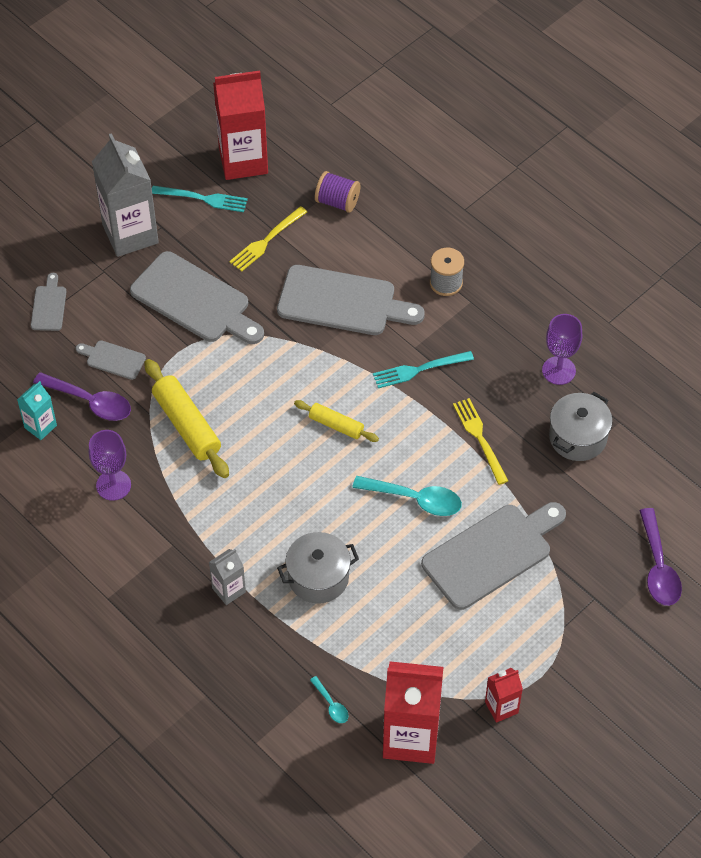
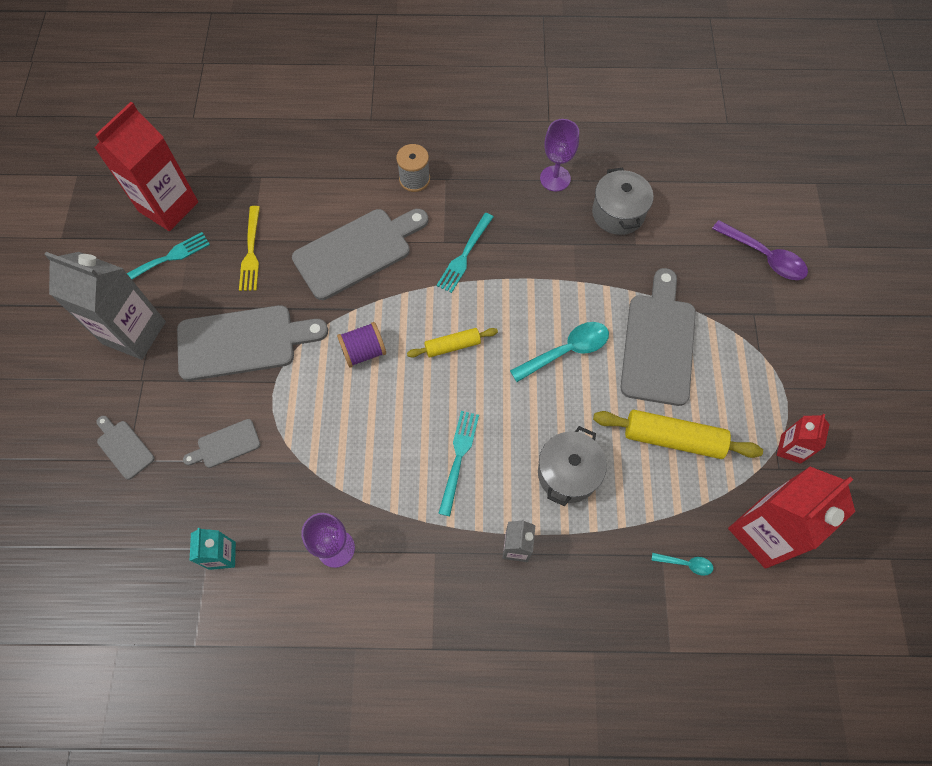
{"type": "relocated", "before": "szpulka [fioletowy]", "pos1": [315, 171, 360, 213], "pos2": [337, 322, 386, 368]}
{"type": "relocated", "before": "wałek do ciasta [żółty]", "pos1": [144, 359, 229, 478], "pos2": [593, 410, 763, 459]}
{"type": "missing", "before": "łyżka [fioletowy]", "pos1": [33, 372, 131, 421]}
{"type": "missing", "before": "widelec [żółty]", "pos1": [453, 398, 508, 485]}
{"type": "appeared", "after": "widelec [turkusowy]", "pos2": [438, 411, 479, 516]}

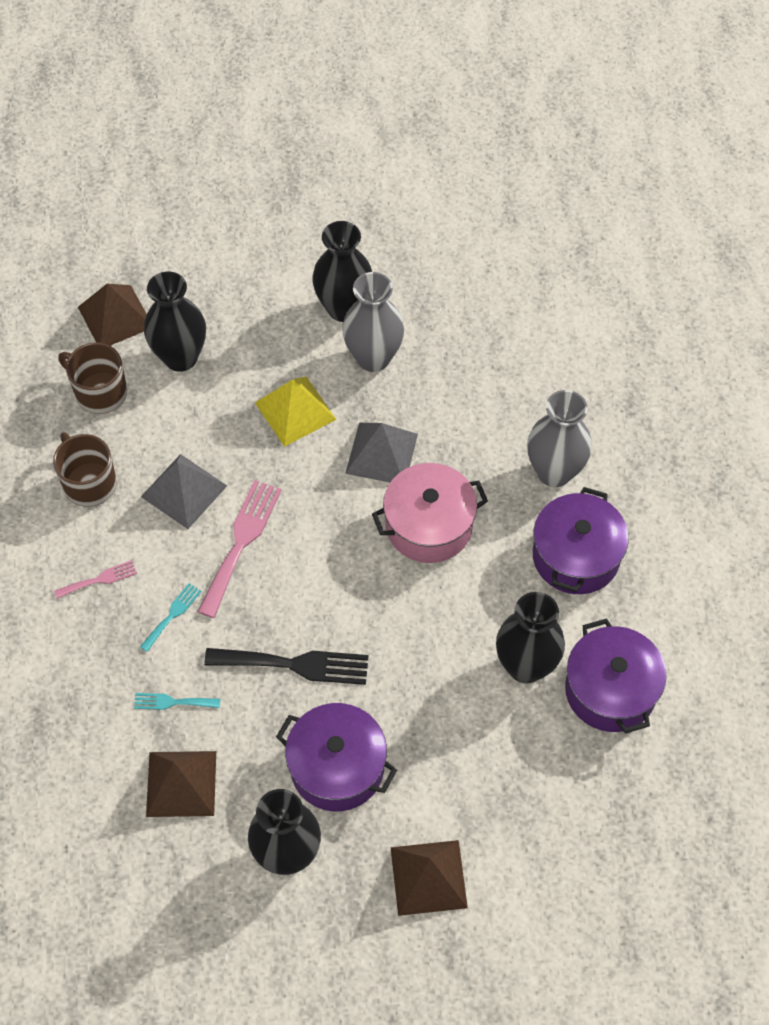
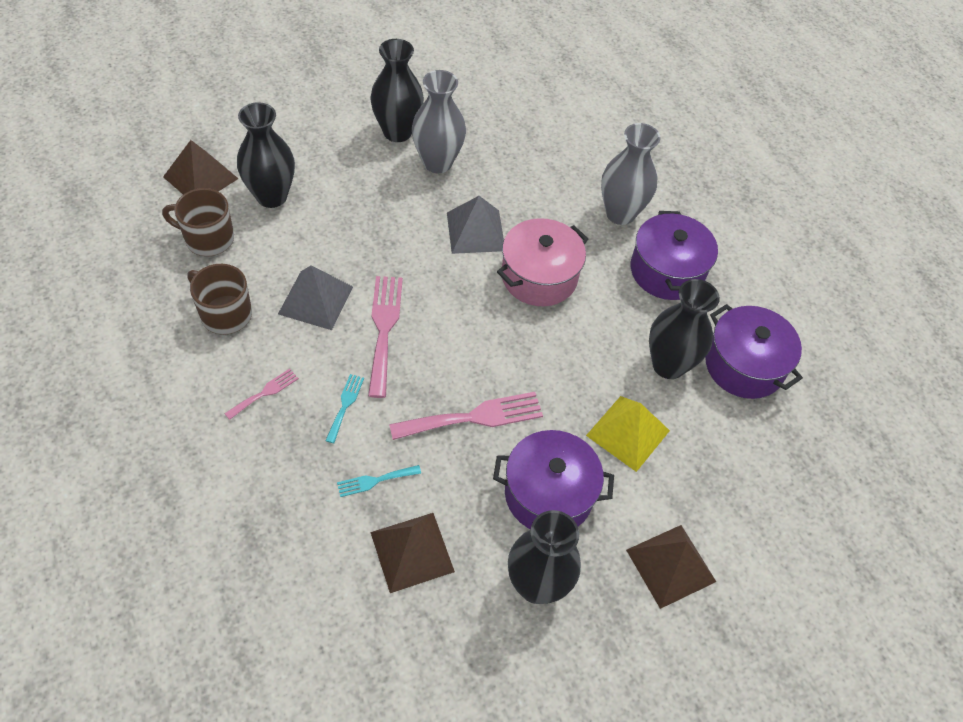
{"type": "relocated", "before": "piramida [żółty]", "pos1": [255, 377, 336, 447], "pos2": [586, 396, 670, 472]}
{"type": "colour", "before": "widelec [czarny]", "after": "widelec [różowy]", "pos1": [204, 648, 369, 685], "pos2": [389, 392, 543, 440]}

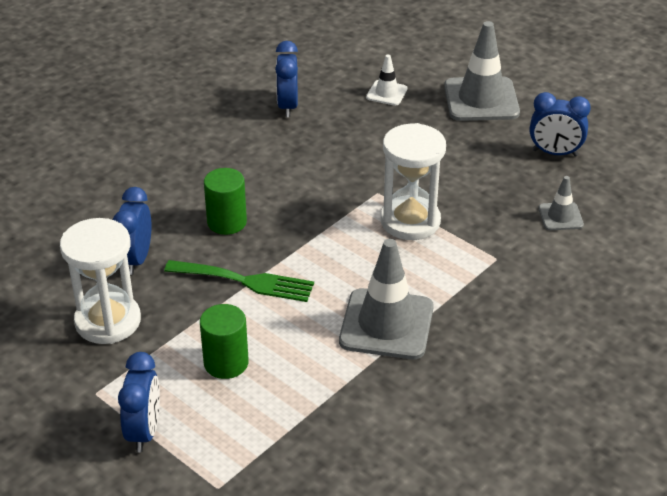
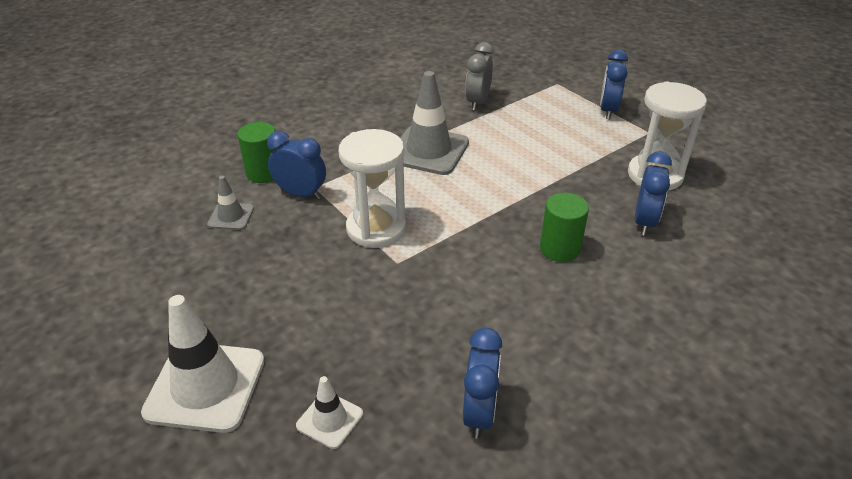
{"type": "colour", "before": "pachołek [szary]", "after": "pachołek [biały]", "pos1": [444, 21, 520, 121], "pos2": [141, 295, 264, 433]}
{"type": "relocated", "before": "budzik [niebieski]", "pos1": [530, 92, 591, 157], "pos2": [267, 131, 326, 200]}
{"type": "missing", "before": "widelec [zielony]", "pos1": [164, 260, 314, 302]}
{"type": "relocated", "before": "walec [zielony]", "pos1": [200, 304, 249, 379], "pos2": [237, 122, 275, 183]}
{"type": "appeared", "after": "budzik [szary]", "pos2": [465, 42, 494, 111]}

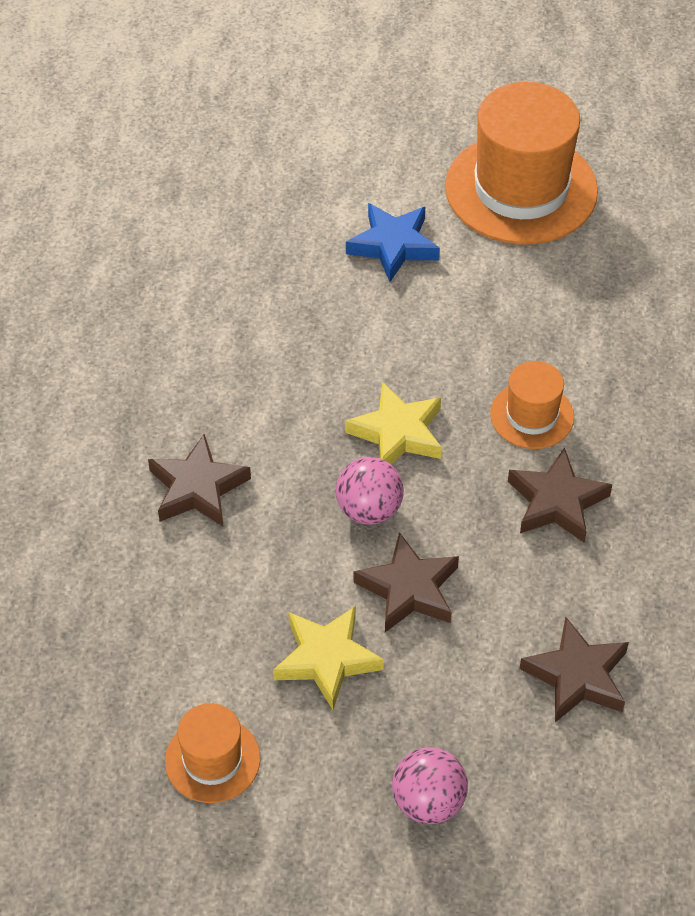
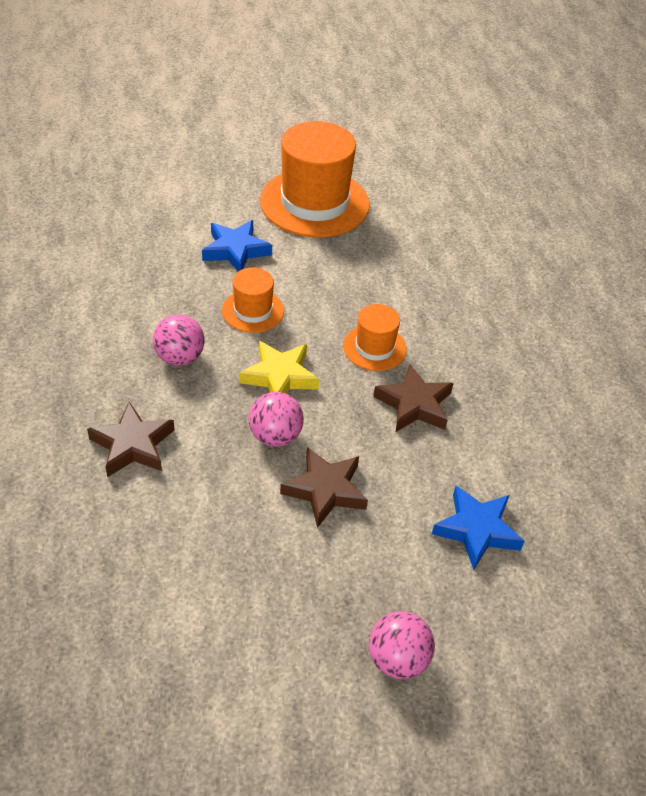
{"type": "missing", "before": "gwiazda [żółty]", "pos1": [273, 606, 384, 710]}
{"type": "colour", "before": "gwiazda [brązowy]", "after": "gwiazda [niebieski]", "pos1": [520, 616, 629, 722], "pos2": [432, 486, 525, 570]}
{"type": "relocated", "before": "kapelusz [pomarańczowy]", "pos1": [165, 703, 260, 803], "pos2": [222, 267, 284, 333]}
{"type": "appeared", "after": "piłka [różowy]", "pos2": [153, 314, 205, 366]}

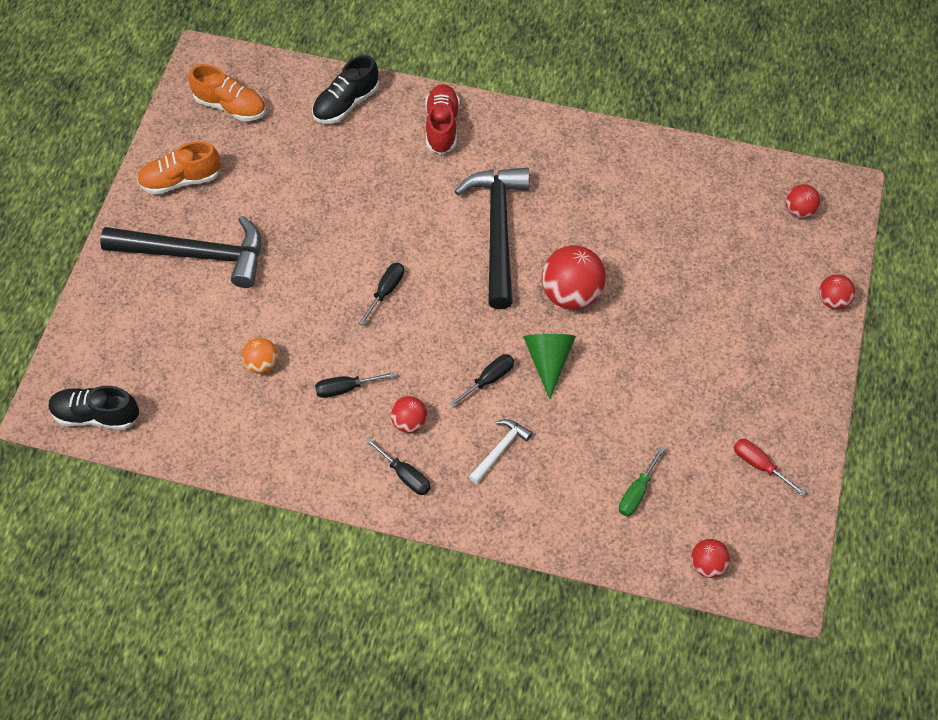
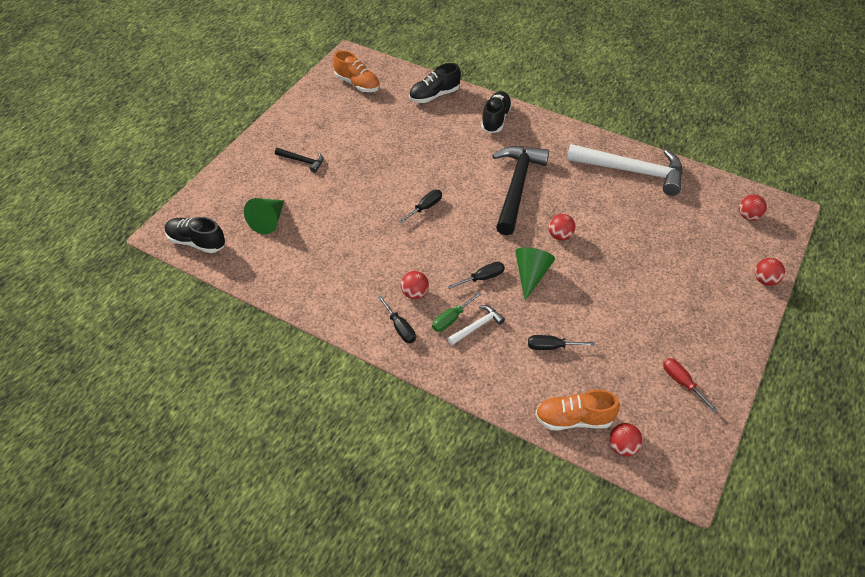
{"type": "colour", "before": "but [czerwony]", "after": "but [czarny]", "pos1": [425, 84, 460, 154], "pos2": [481, 91, 512, 133]}
{"type": "relocated", "before": "but [pomarańczowy]", "pos1": [137, 141, 221, 195], "pos2": [535, 389, 620, 430]}
{"type": "size", "before": "młotek [czarny]", "pos1": [100, 216, 261, 288], "pos2": [275, 148, 323, 173], "scale": 0.45}
{"type": "size", "before": "piłka [czerwony]", "pos1": [541, 245, 606, 310], "pos2": [549, 214, 575, 240], "scale": 0.55}
{"type": "missing", "before": "piłka [pomarańczowy]", "pos1": [242, 338, 278, 374]}
{"type": "relocated", "before": "śrubokręt [czarny]", "pos1": [315, 372, 396, 398], "pos2": [528, 335, 595, 350]}
{"type": "relocated", "before": "śrubokręt [zielony]", "pos1": [619, 446, 665, 517], "pos2": [432, 292, 481, 332]}
{"type": "appeared", "after": "młotek [biały]", "pos2": [567, 144, 683, 196]}
{"type": "appeared", "after": "stożek [zielony]", "pos2": [244, 198, 284, 235]}

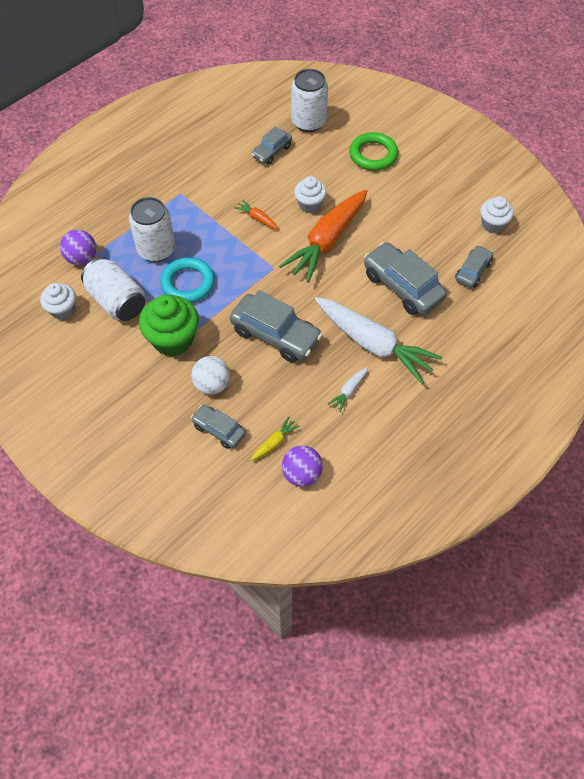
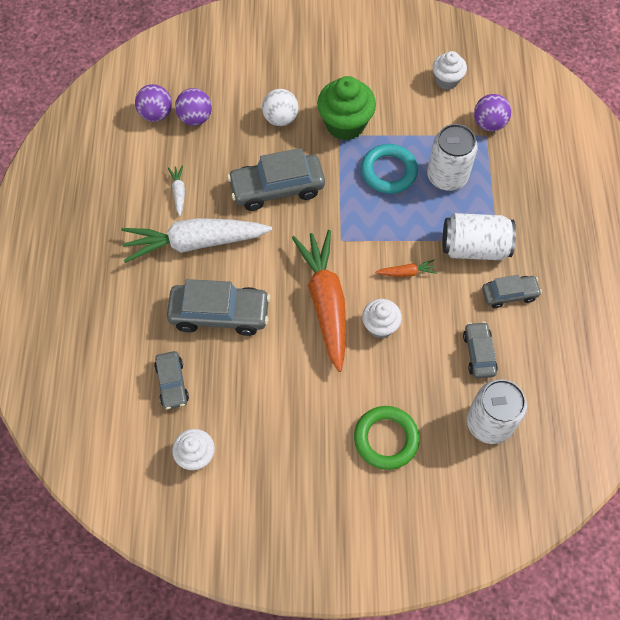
{"type": "relocated", "before": "puszka [biały]", "pos1": [81, 257, 145, 321], "pos2": [442, 213, 516, 260]}
{"type": "relocated", "before": "samochód [szary]", "pos1": [191, 405, 246, 449], "pos2": [482, 275, 542, 308]}
{"type": "exchanged", "before": "marchewka [żółty]", "after": "piłka [fioletowy]", "pos1": [250, 416, 300, 461], "pos2": [175, 88, 212, 126]}

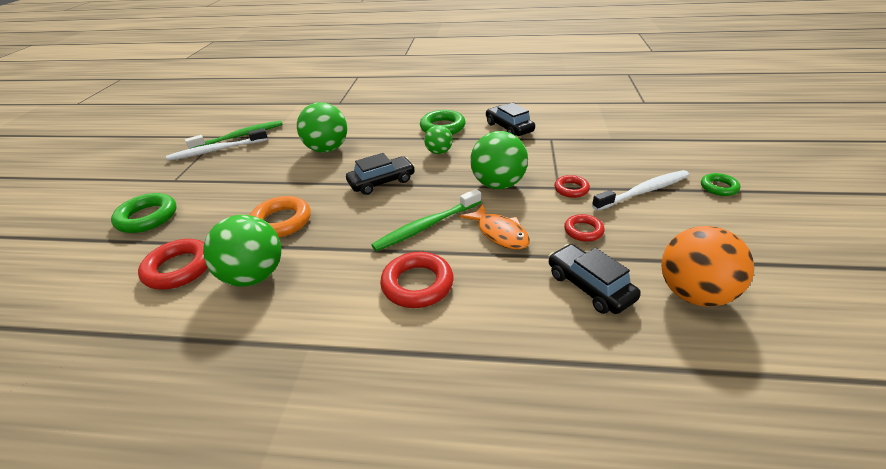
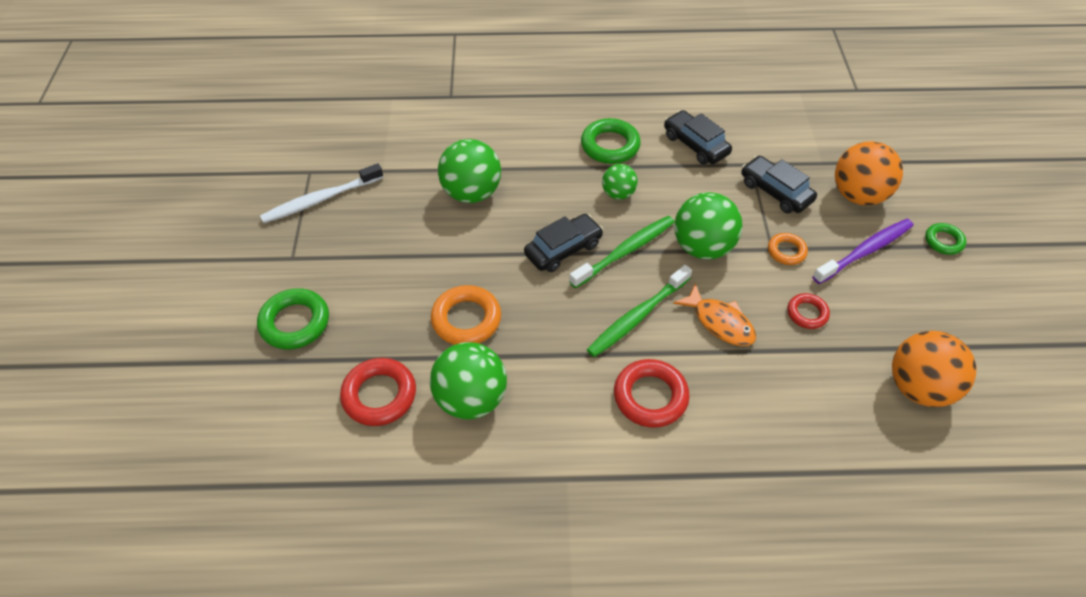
{"type": "relocated", "before": "szczoteczka do zębów [zielony]", "pos1": [185, 120, 283, 149], "pos2": [569, 216, 674, 288]}
{"type": "colour", "before": "szczoteczka do zębów [biały]", "after": "szczoteczka do zębów [fioletowy]", "pos1": [592, 170, 689, 211], "pos2": [812, 219, 914, 284]}
{"type": "colour", "before": "pierścień [czerwony]", "after": "pierścień [pomarańczowy]", "pos1": [554, 175, 590, 198], "pos2": [768, 233, 808, 265]}
{"type": "relocated", "before": "samochód [czarny]", "pos1": [549, 244, 641, 314], "pos2": [741, 156, 817, 213]}
{"type": "appeared", "after": "piłka [pomarańczowy]", "pos2": [835, 141, 903, 205]}

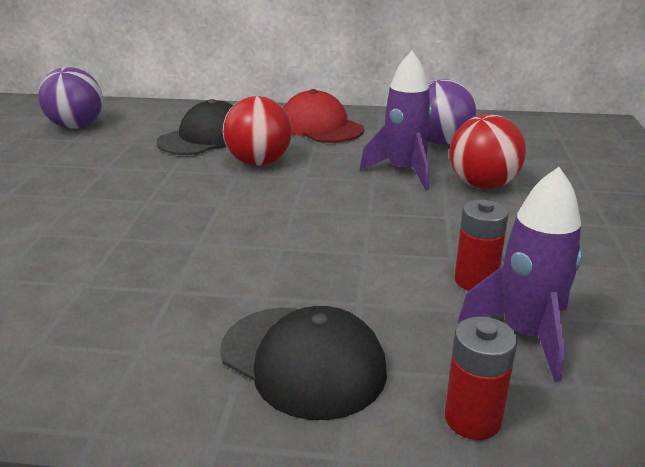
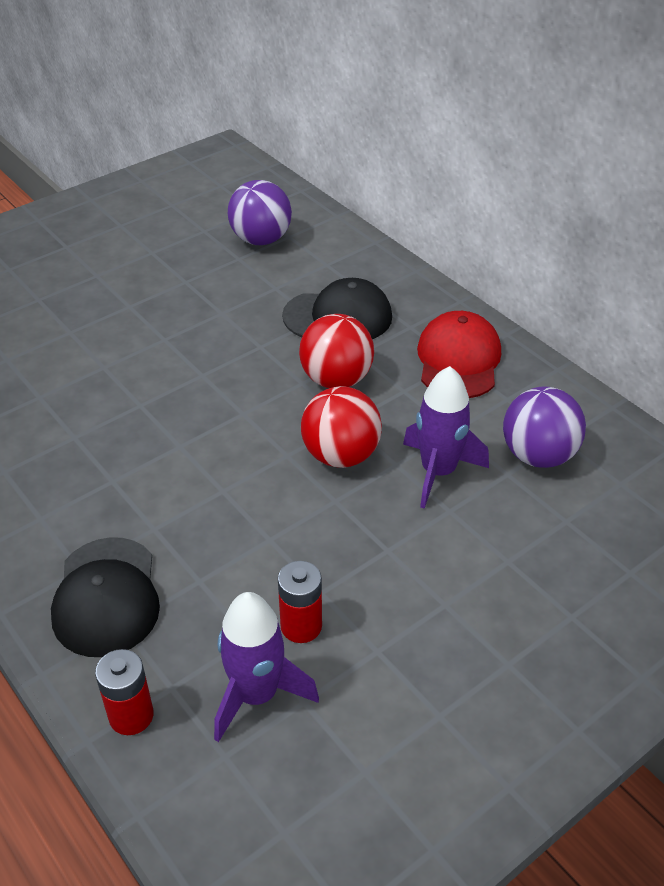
{"type": "relocated", "before": "piłka [czerwony]", "pos1": [449, 114, 526, 189], "pos2": [301, 386, 382, 468]}

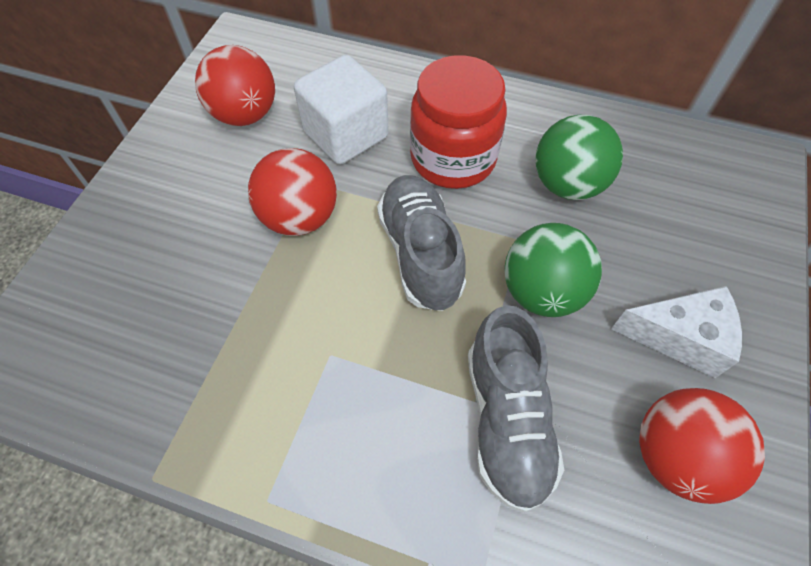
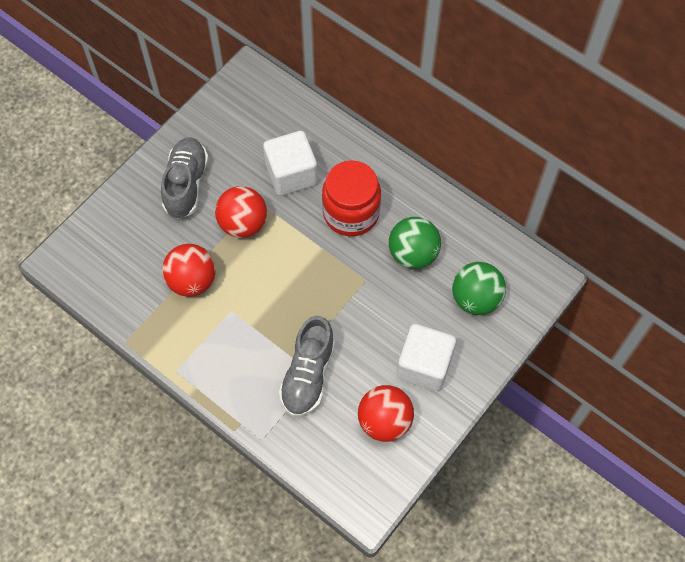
{"type": "relocated", "before": "piłka [czerwony]", "pos1": [195, 45, 275, 126], "pos2": [162, 244, 216, 297]}
{"type": "relocated", "before": "but [szary]", "pos1": [377, 175, 466, 311], "pos2": [161, 137, 209, 219]}
{"type": "relocated", "before": "piłka [zielony]", "pos1": [504, 223, 602, 317], "pos2": [452, 262, 506, 315]}
{"type": "exchanged", "before": "ser [biały]", "after": "sześcian [biały]", "pos1": [611, 286, 742, 378], "pos2": [396, 324, 456, 391]}

